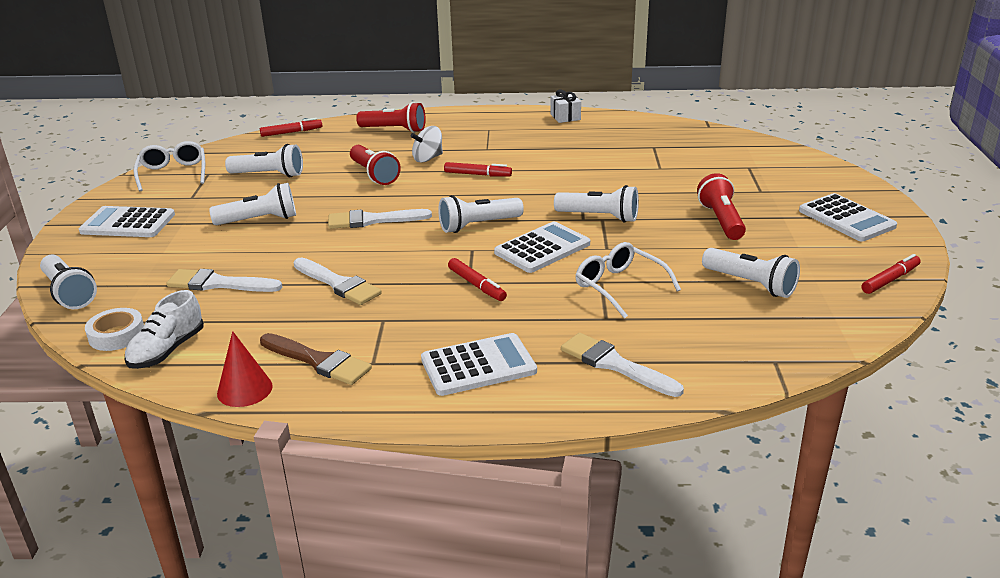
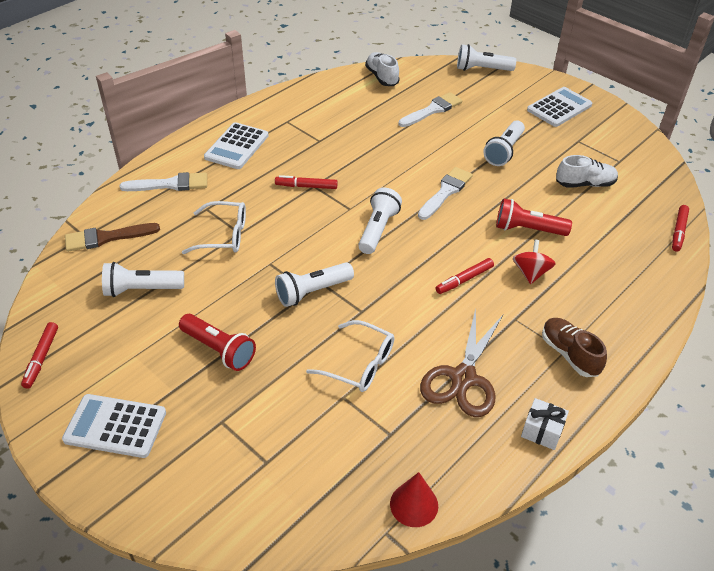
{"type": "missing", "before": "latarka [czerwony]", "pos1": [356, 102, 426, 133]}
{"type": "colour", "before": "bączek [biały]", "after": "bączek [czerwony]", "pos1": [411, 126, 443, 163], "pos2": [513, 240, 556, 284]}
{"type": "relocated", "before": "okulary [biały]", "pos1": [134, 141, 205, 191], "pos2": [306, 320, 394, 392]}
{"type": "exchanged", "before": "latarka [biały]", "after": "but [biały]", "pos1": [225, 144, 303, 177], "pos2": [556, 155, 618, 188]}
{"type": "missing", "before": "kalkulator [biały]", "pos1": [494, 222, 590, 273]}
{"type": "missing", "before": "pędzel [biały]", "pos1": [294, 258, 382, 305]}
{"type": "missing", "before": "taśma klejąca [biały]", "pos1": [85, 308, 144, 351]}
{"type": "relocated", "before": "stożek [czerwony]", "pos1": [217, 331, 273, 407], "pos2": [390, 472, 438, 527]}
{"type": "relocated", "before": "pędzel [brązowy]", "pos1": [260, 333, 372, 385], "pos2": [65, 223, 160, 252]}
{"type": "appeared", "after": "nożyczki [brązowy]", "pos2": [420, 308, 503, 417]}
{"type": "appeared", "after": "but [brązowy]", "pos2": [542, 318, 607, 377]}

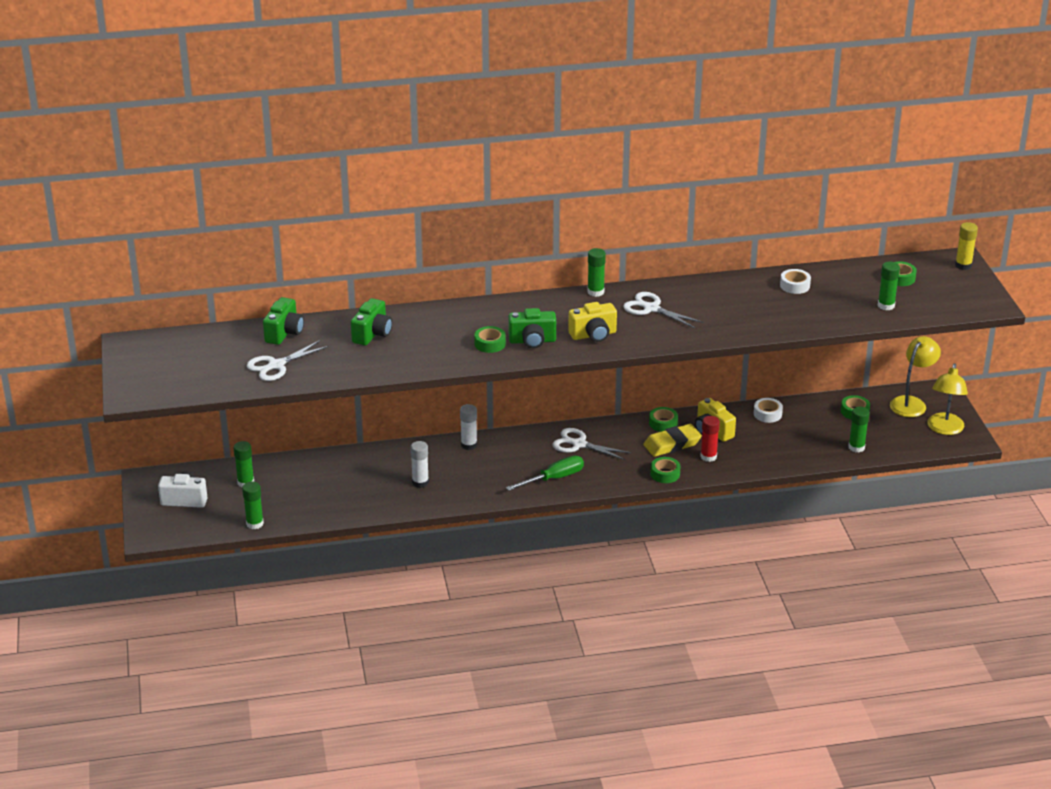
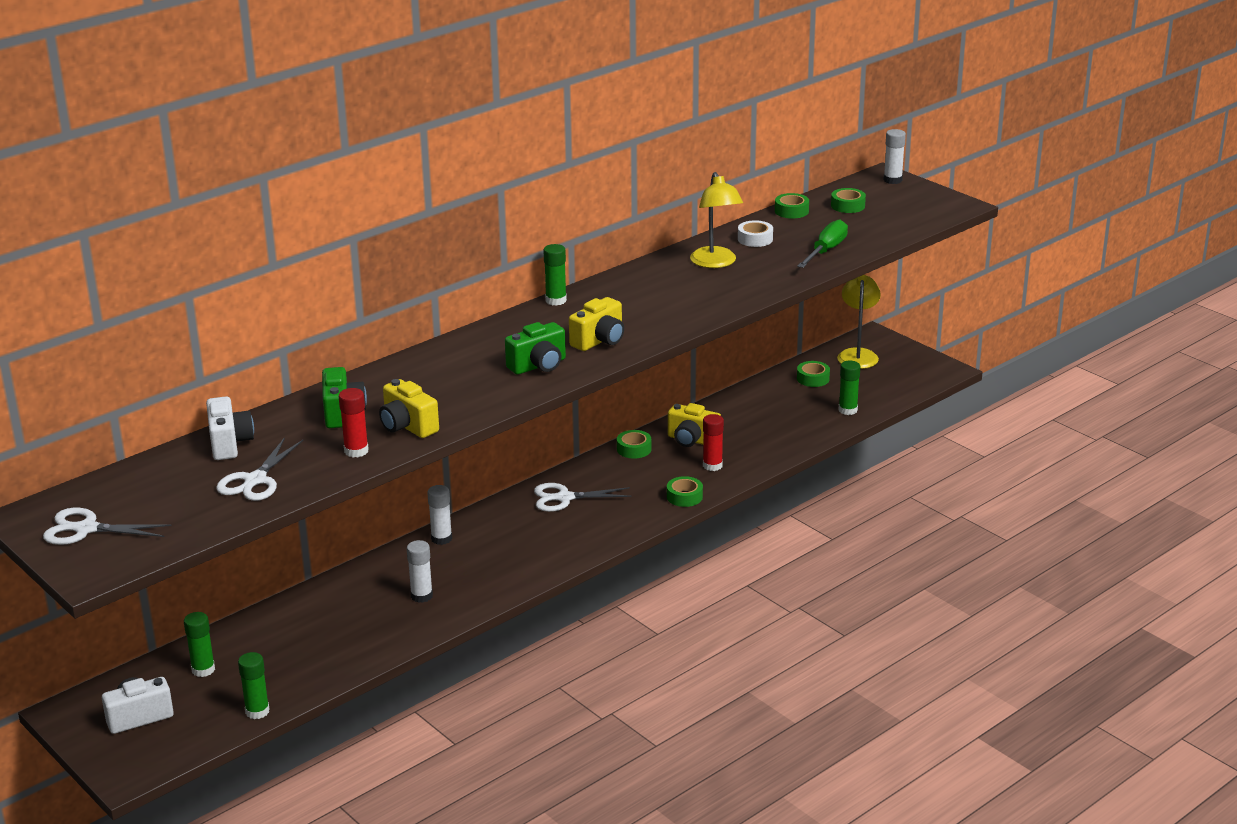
{"type": "colour", "before": "klej w sztyfcie [żółty]", "after": "klej w sztyfcie [biały]", "pos1": [955, 222, 978, 270], "pos2": [884, 129, 906, 184]}
{"type": "missing", "before": "klej w sztyfcie [zielony]", "pos1": [878, 262, 900, 310]}
{"type": "relocated", "before": "nożyczki [biały]", "pos1": [623, 292, 703, 328], "pos2": [43, 508, 172, 545]}
{"type": "colour", "before": "aparat fotograficzny [zielony]", "after": "aparat fotograficzny [biały]", "pos1": [263, 297, 304, 345], "pos2": [206, 396, 254, 460]}
{"type": "relocated", "before": "taśma klejąca [zielony]", "pos1": [474, 326, 506, 353], "pos2": [775, 193, 809, 219]}
{"type": "relocated", "before": "lampka [żółty]", "pos1": [927, 364, 968, 435], "pos2": [690, 172, 743, 268]}
{"type": "missing", "before": "taśma klejąca [biały]", "pos1": [754, 398, 783, 423]}
{"type": "missing", "before": "gumka do mazania [żółty]", "pos1": [643, 424, 702, 457]}
{"type": "relocated", "before": "śrubokręt [zielony]", "pos1": [506, 456, 584, 491], "pos2": [797, 220, 848, 268]}
{"type": "appeared", "after": "aparat fotograficzny [żółty]", "pos2": [379, 379, 439, 438]}
{"type": "appeared", "after": "klej w sztyfcie [czerwony]", "pos2": [339, 388, 369, 457]}

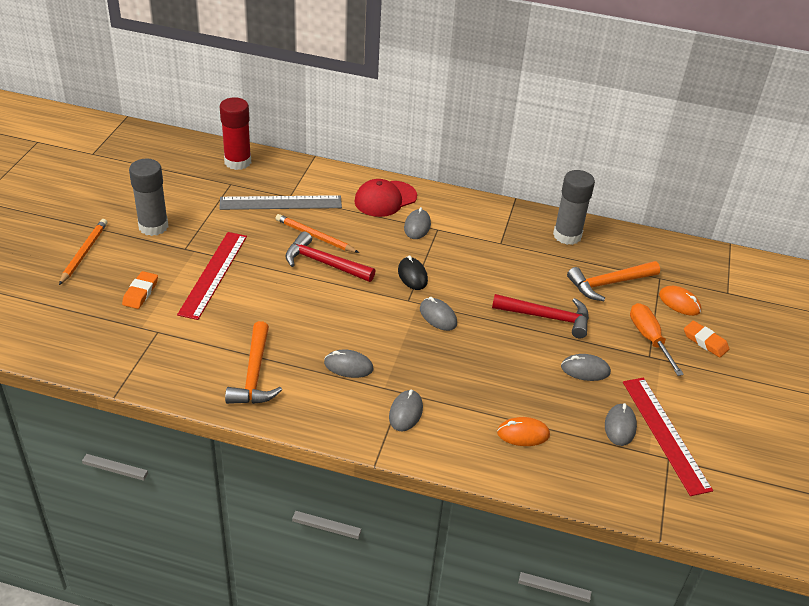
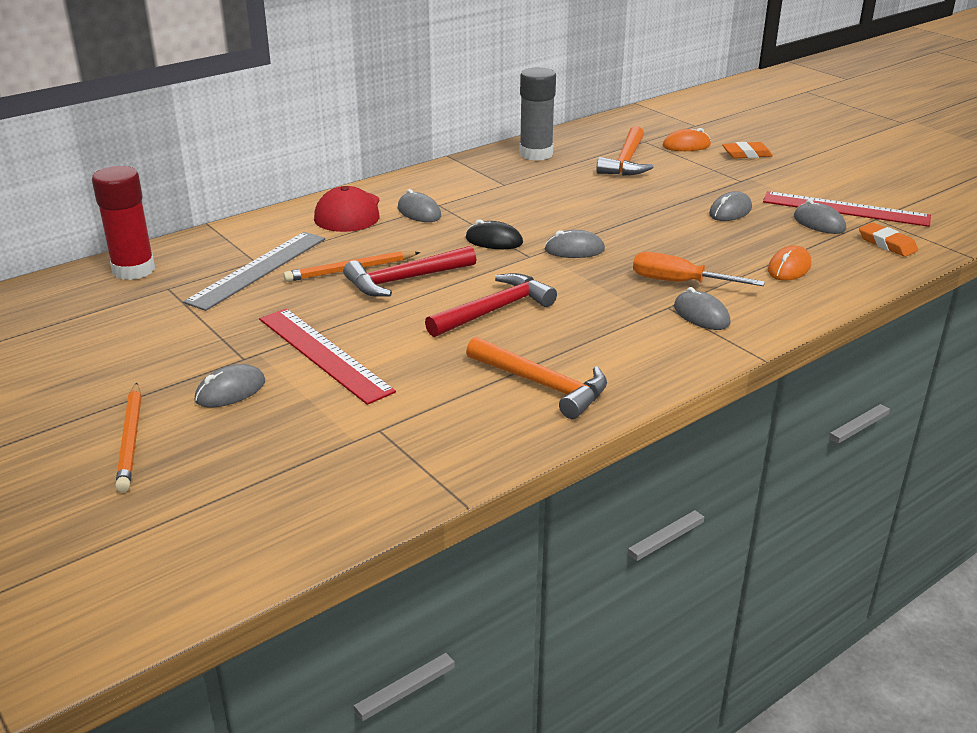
{"type": "missing", "before": "klej w sztyfcie [szary]", "pos1": [129, 159, 168, 236]}
{"type": "spun", "before": "ołówek [pomarańczowy]", "pos1": [59, 219, 107, 285], "pos2": [115, 383, 141, 492], "turn": -150}
{"type": "relocated", "before": "gumka do mazania [pomarańczowy]", "pos1": [122, 271, 158, 309], "pos2": [859, 223, 918, 257]}
{"type": "relocated", "before": "młotek [czerwony]", "pos1": [492, 294, 589, 338], "pos2": [425, 273, 557, 337]}
{"type": "relocated", "before": "śrubokręt [pomarańczowy]", "pos1": [630, 303, 684, 376], "pos2": [633, 252, 765, 286]}
{"type": "relocated", "before": "myszka [szary]", "pos1": [324, 350, 373, 378], "pos2": [195, 364, 265, 408]}

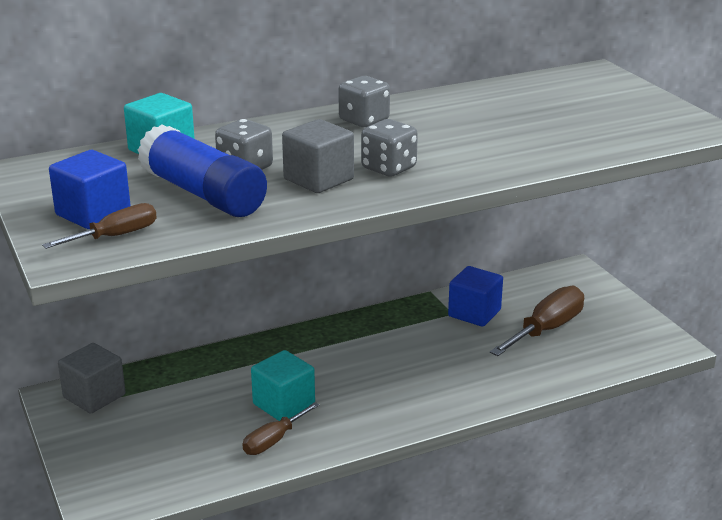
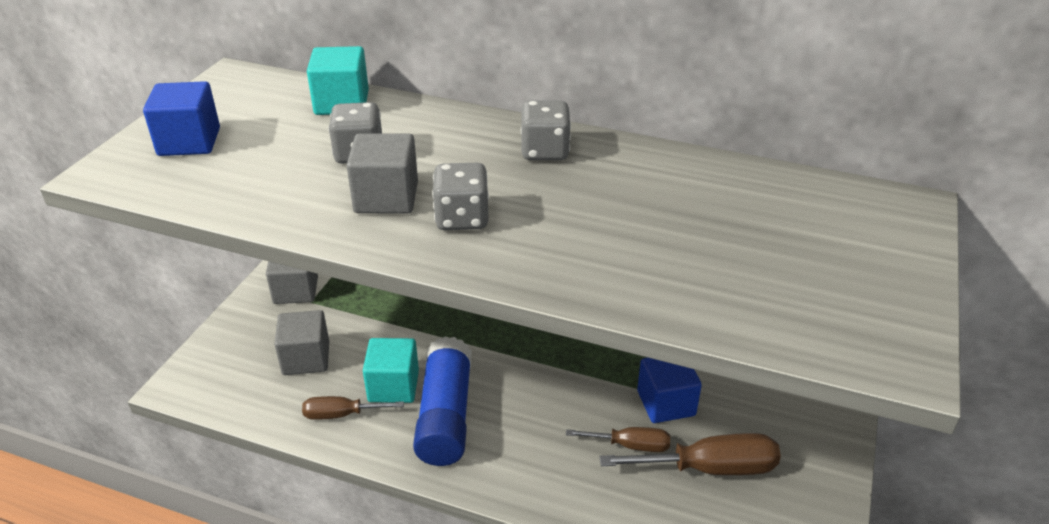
{"type": "relocated", "before": "klej w sztyfcie [niebieski]", "pos1": [138, 125, 267, 217], "pos2": [413, 336, 472, 466]}
{"type": "relocated", "before": "śrubokręt [brązowy]", "pos1": [42, 203, 157, 249], "pos2": [566, 427, 670, 452]}
{"type": "appeared", "after": "sześcian [szary]", "pos2": [274, 310, 329, 375]}

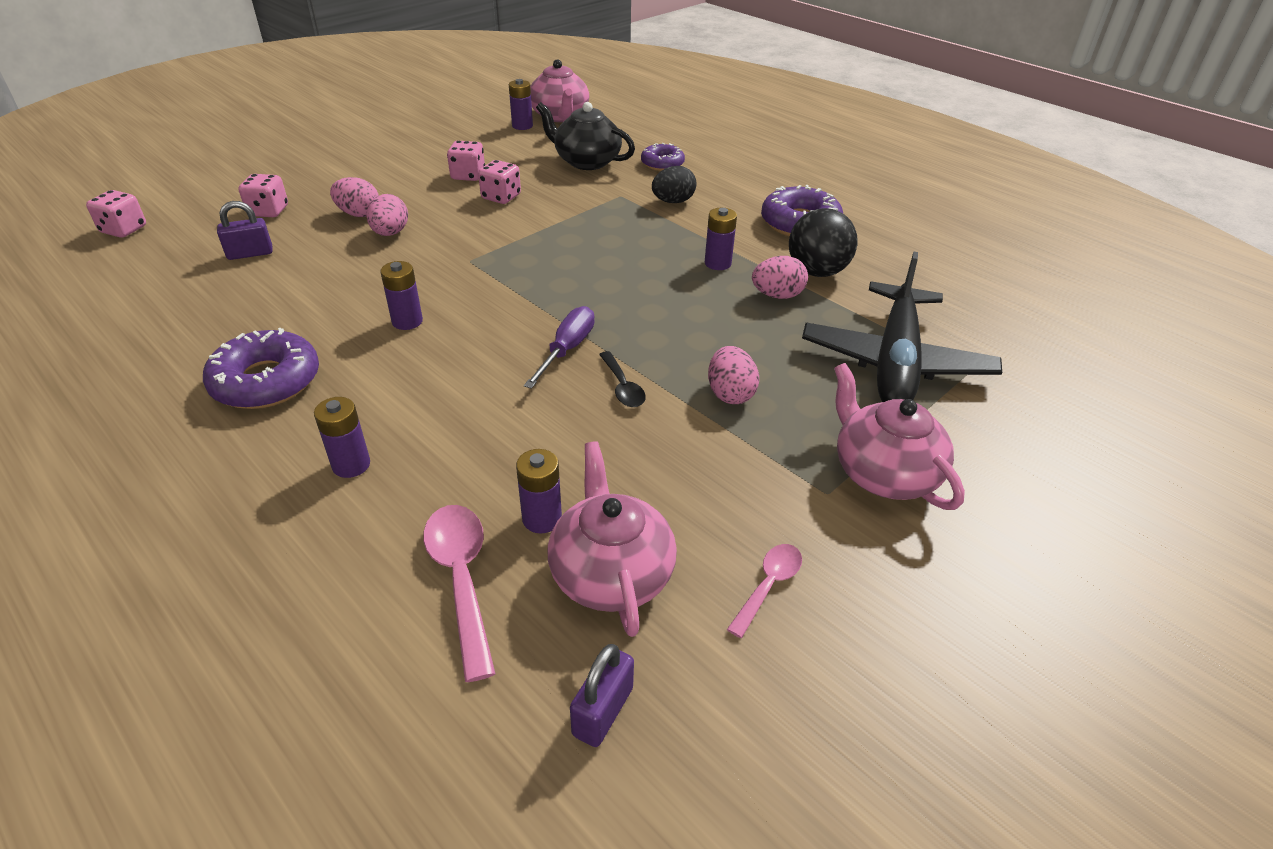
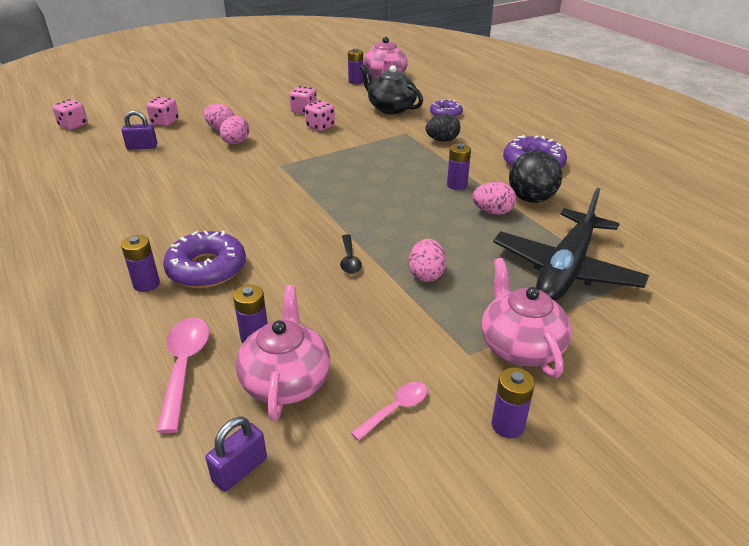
{"type": "relocated", "before": "bateria [fioletowy]", "pos1": [380, 261, 423, 330], "pos2": [492, 368, 535, 439]}
{"type": "missing", "before": "śrubokręt [fioletowy]", "pos1": [524, 306, 595, 389]}
{"type": "relocated", "before": "donut [fioletowy]", "pos1": [203, 328, 319, 409], "pos2": [163, 231, 246, 288]}

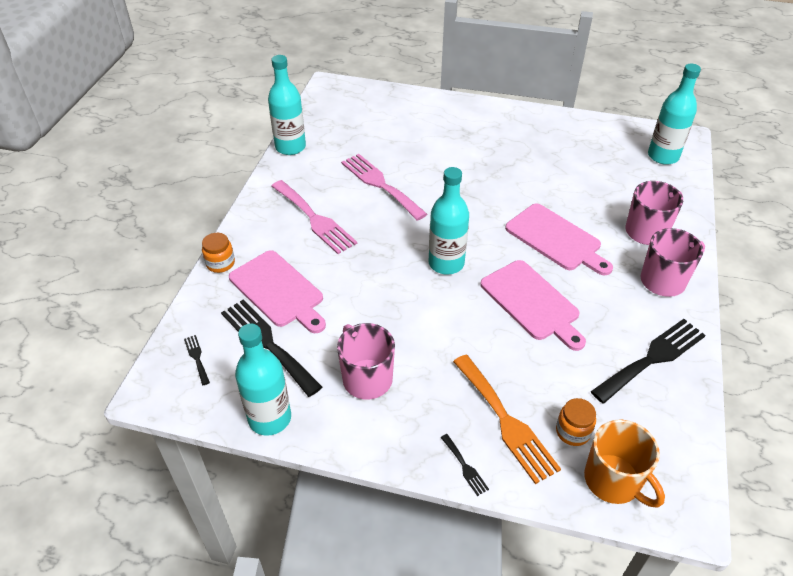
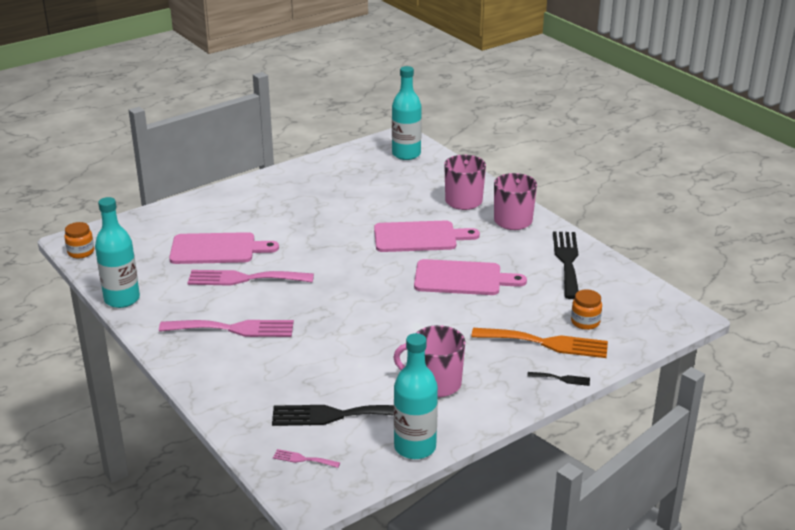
{"type": "missing", "before": "butelka [turkusowy]", "pos1": [429, 167, 469, 274]}
{"type": "relocated", "before": "słoik [pomarańczowy]", "pos1": [202, 233, 235, 273], "pos2": [64, 222, 94, 259]}
{"type": "relocated", "before": "deska do krojenia [różowy]", "pos1": [229, 250, 326, 333], "pos2": [169, 232, 279, 264]}
{"type": "colour", "before": "widelec [czarny]", "after": "widelec [różowy]", "pos1": [184, 335, 210, 385], "pos2": [273, 449, 340, 468]}
{"type": "missing", "before": "kubek [pomarańczowy]", "pos1": [584, 419, 665, 508]}

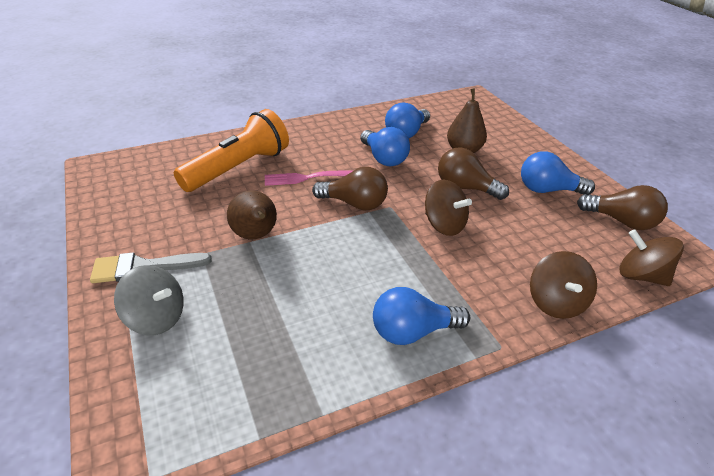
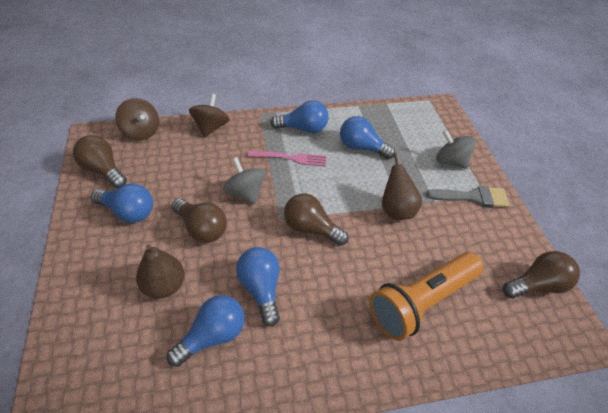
{"type": "relocated", "before": "widelec [różowy]", "pos1": [265, 170, 354, 186], "pos2": [248, 150, 326, 167]}
{"type": "colour", "before": "bączek [brązowy]", "after": "bączek [szary]", "pos1": [425, 180, 472, 236], "pos2": [223, 157, 266, 204]}
{"type": "appeared", "after": "żarówka [niebieski]", "pos2": [340, 116, 396, 159]}
{"type": "appeared", "after": "żarówka [brązowy]", "pos2": [503, 251, 580, 298]}

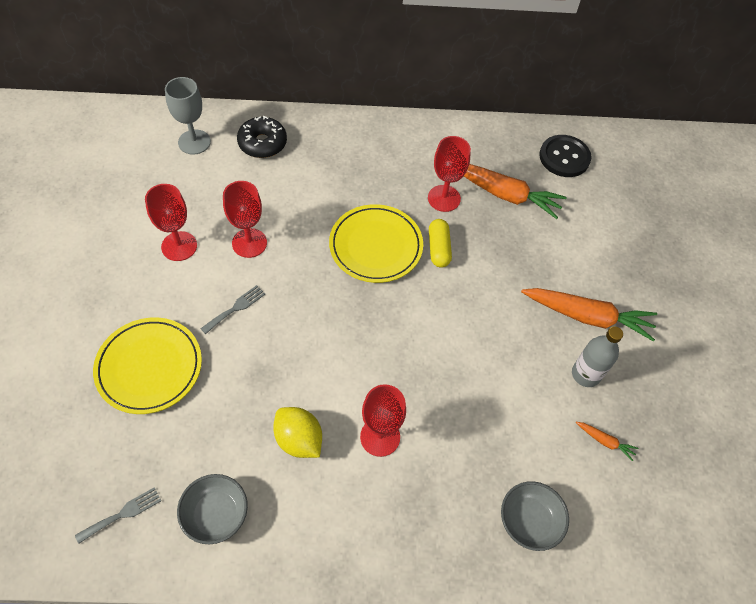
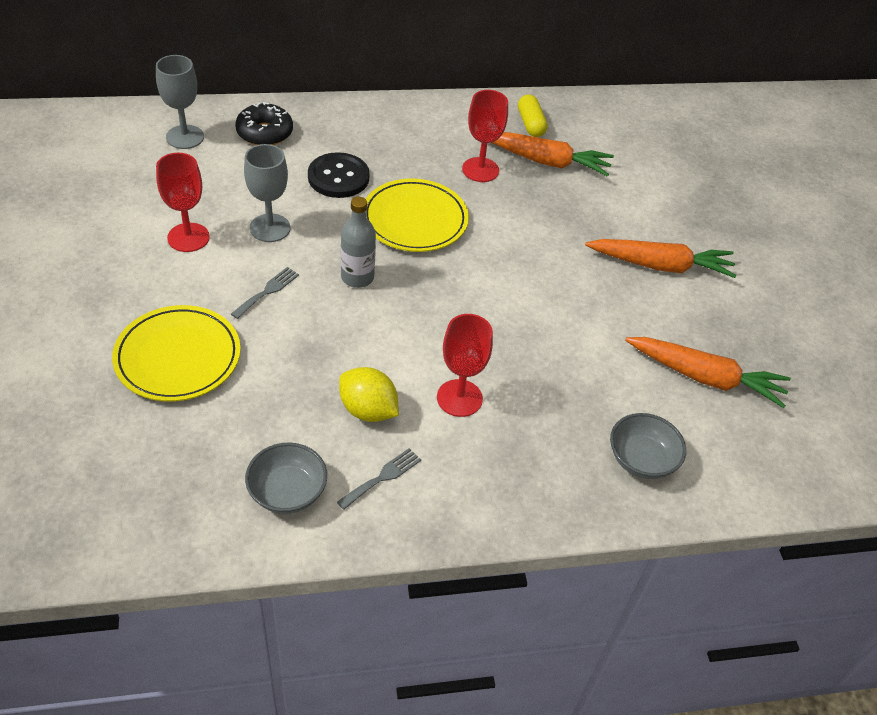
{"type": "relocated", "before": "guzik [czarny]", "pos1": [539, 135, 591, 177], "pos2": [308, 152, 370, 198]}
{"type": "colour", "before": "kielich [czerwony]", "after": "kielich [szary]", "pos1": [223, 181, 267, 258], "pos2": [244, 144, 291, 242]}
{"type": "relocated", "before": "kapsułka [żółty]", "pos1": [429, 219, 452, 268], "pos2": [518, 94, 548, 137]}
{"type": "relocated", "before": "butelka [szary]", "pos1": [572, 327, 623, 387], "pos2": [341, 197, 376, 288]}
{"type": "size", "before": "marchewka [pomarańczowy]", "pos1": [576, 422, 638, 461], "pos2": [625, 337, 791, 408], "scale": 2.3}
{"type": "relocated", "before": "widelec [szary]", "pos1": [75, 487, 161, 544], "pos2": [337, 448, 421, 510]}

